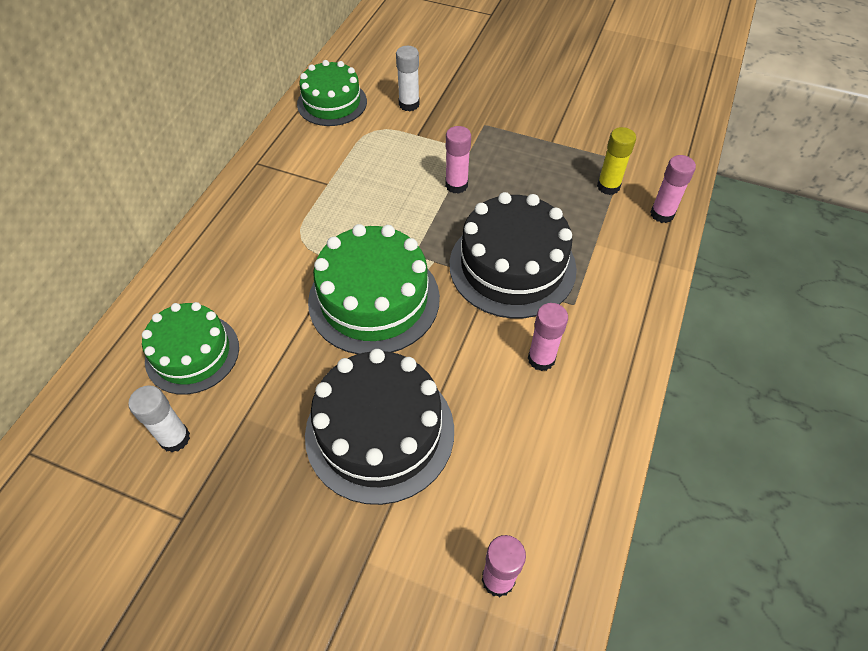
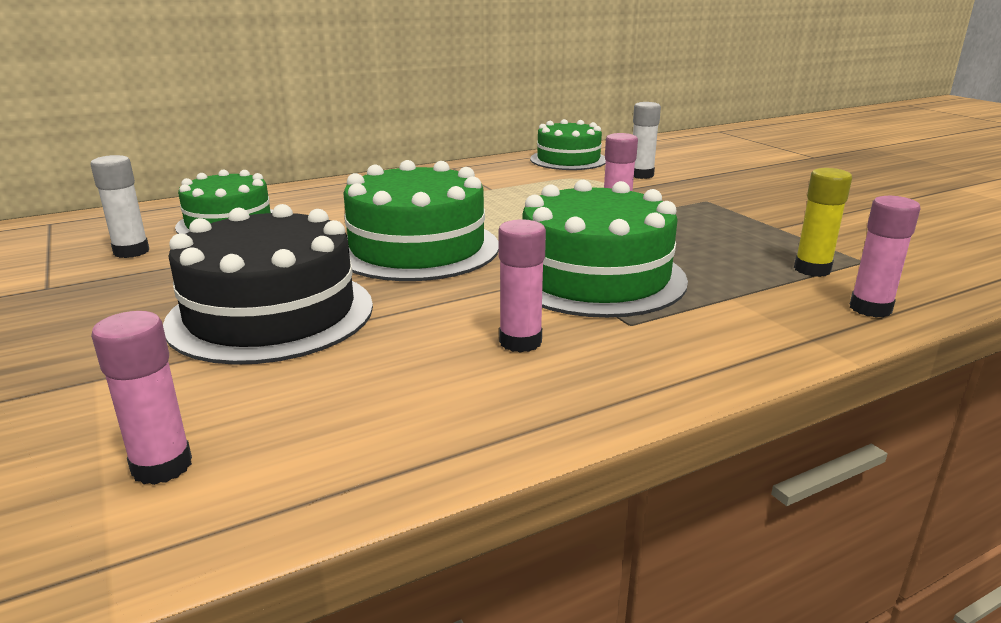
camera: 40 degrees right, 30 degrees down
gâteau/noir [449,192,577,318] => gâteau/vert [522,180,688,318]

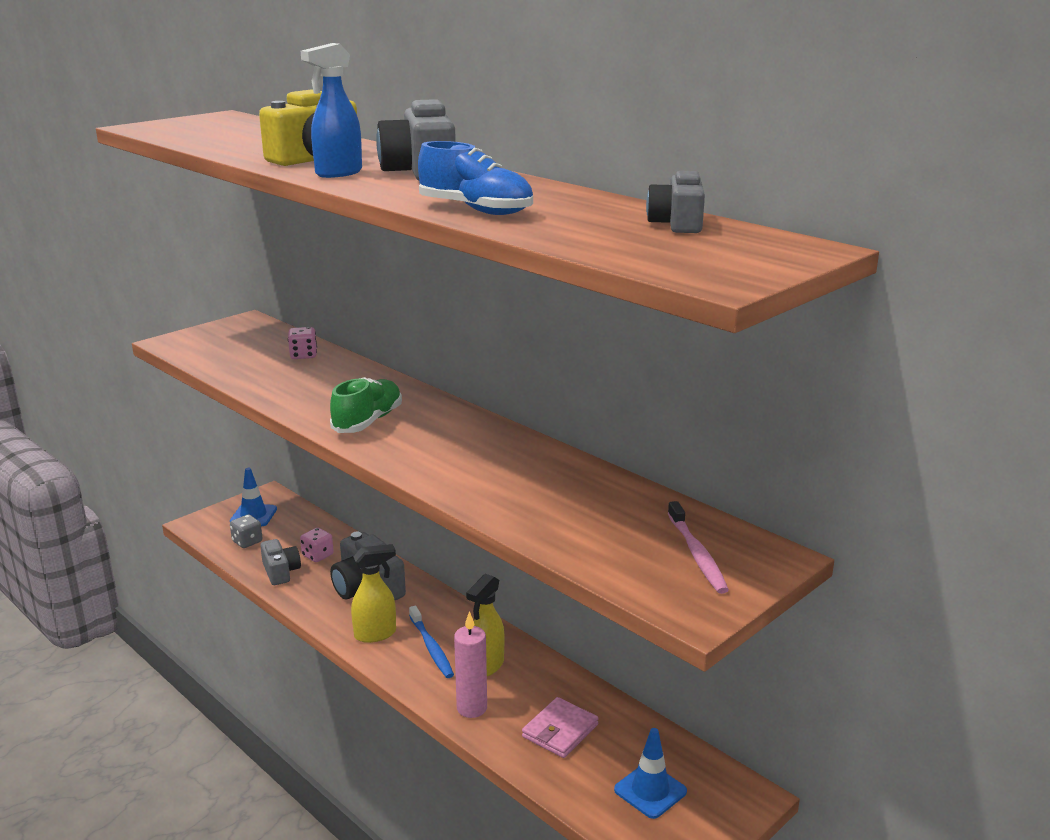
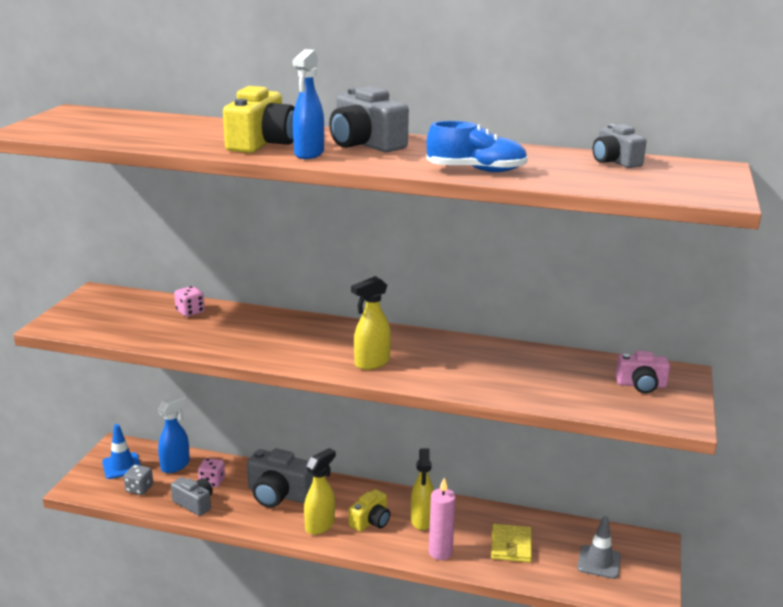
camera: 30 degrees left, 0 degrees up
chaussure/vert [330,377,402,433] => nothing
brosse à dents/bleu [409,606,454,678] => appareil photo/jaune [349,489,390,532]
portefeuille/rose [522,697,599,758] => portefeuille/jaune [491,524,532,563]
cône de chantier/bleu [614,728,687,819] => cône de chantier/gris [577,516,621,579]
brosse à dents/rose [668,501,729,594] => appareil photo/rose [616,351,670,393]
nothing => vaporisateur/bleu [157,394,190,473]
nothing => vaporisateur/jaune [351,276,391,370]

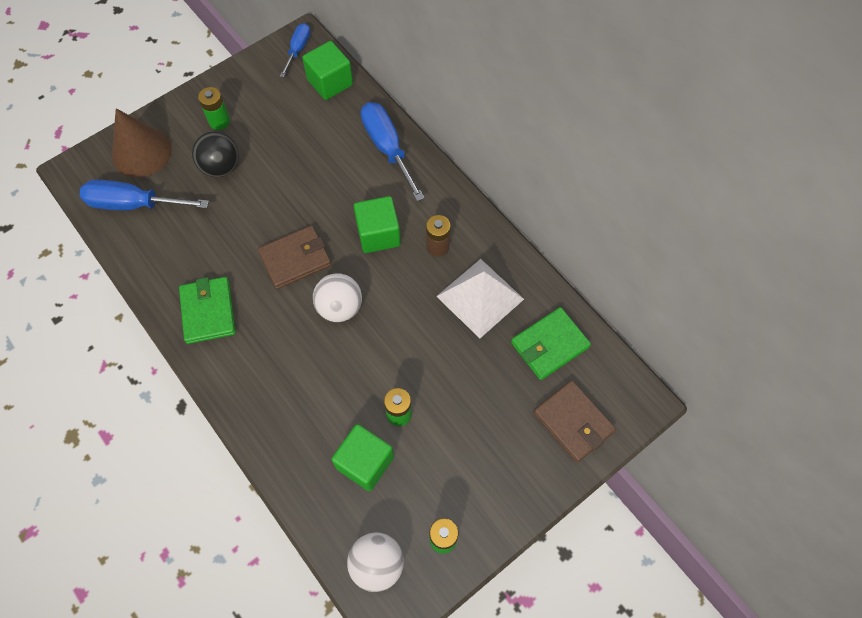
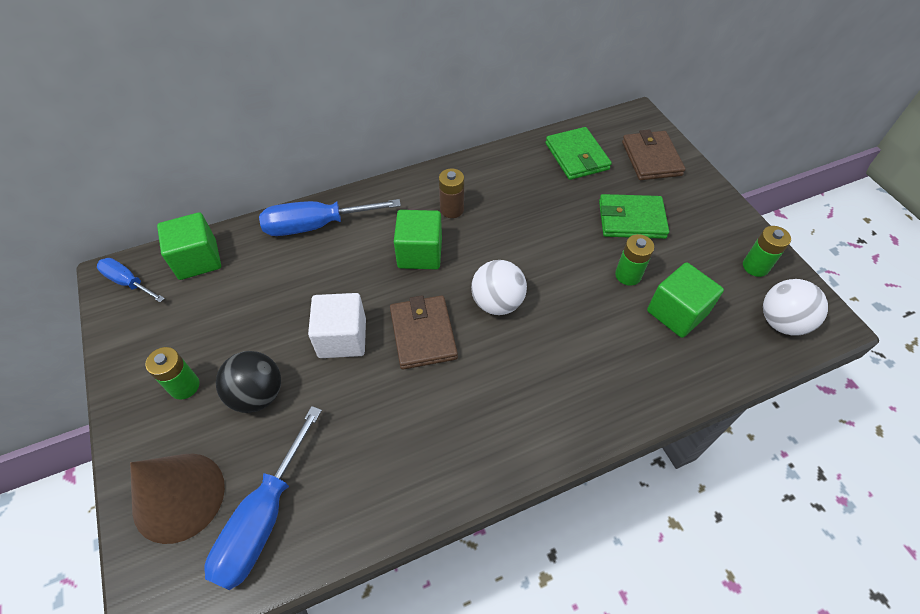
camera: 75 degrees left, 10 degrees down
portefeuille/vert [179,277,236,344] => portefeuille/vert [599,194,669,239], move
pyramide/blanc [436,259,524,338] => nothing
portefeuille/marron [533,380,616,463] => portefeuille/marron [622,129,686,180], 75 degrees counterclockwise
nothing => cube/blanc [308,293,366,358]

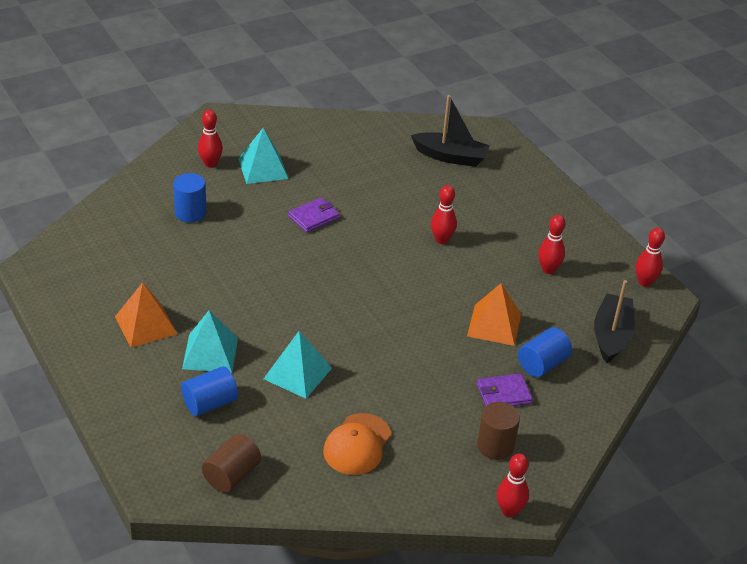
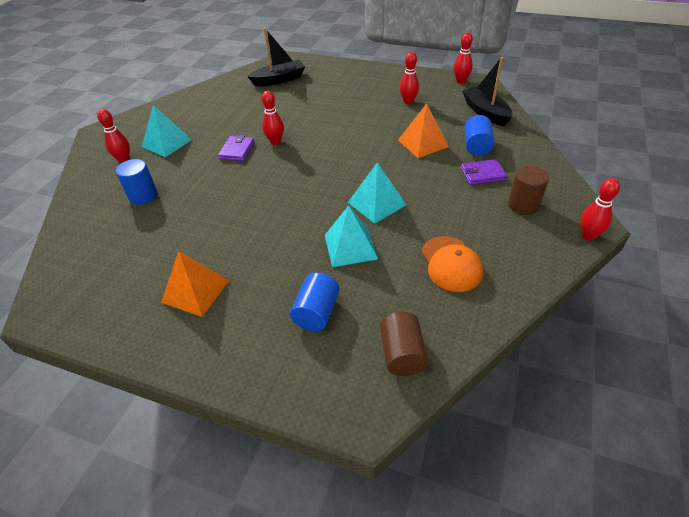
camera: 35 degrees left, 5 degrees up
pyramide/turquoise [182,311,238,373] => pyramide/turquoise [348,163,406,224], move
quille/rouge [431,185,457,244] => quille/rouge [262,91,284,145], move
portefeuille/violet [477,373,532,406] => portefeuille/violet [461,159,507,185], 45 degrees clockwise

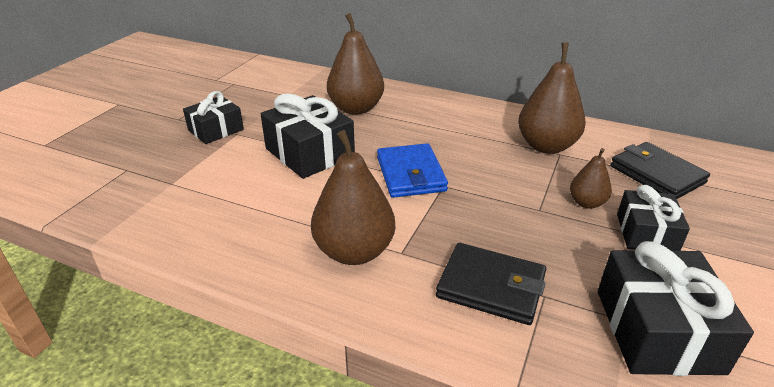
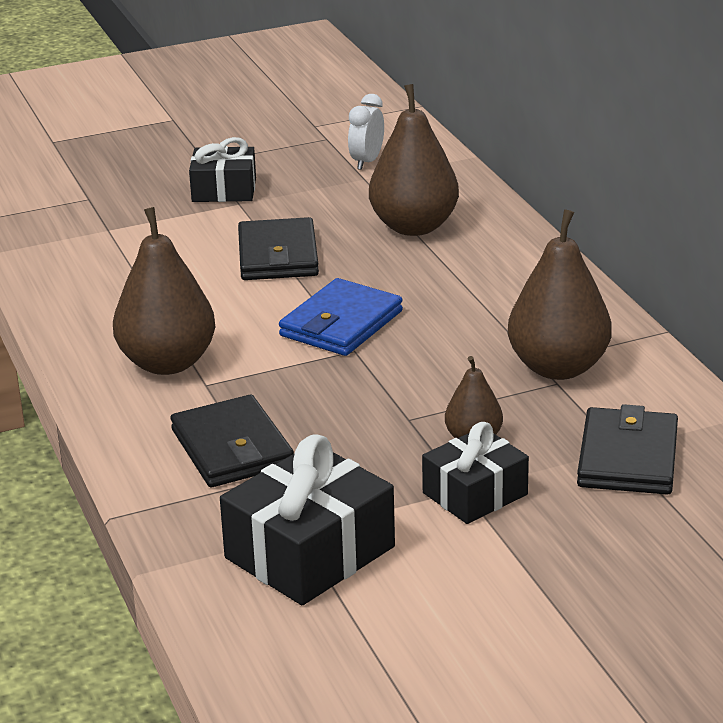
camera: 45 degrees right, 5 degrees down
cadeau/noir [261,93,355,179] => portefeuille/noir [238,217,319,280]
nothing => réveil/blanc [348,94,384,170]

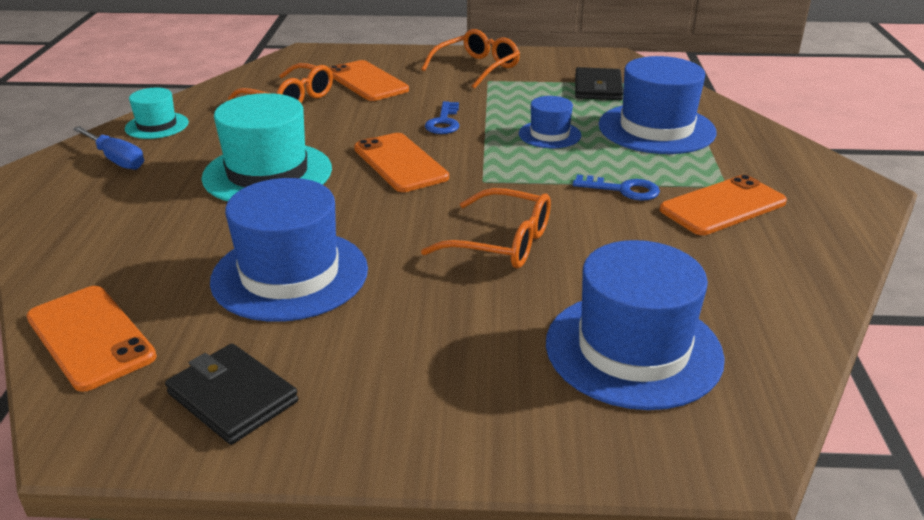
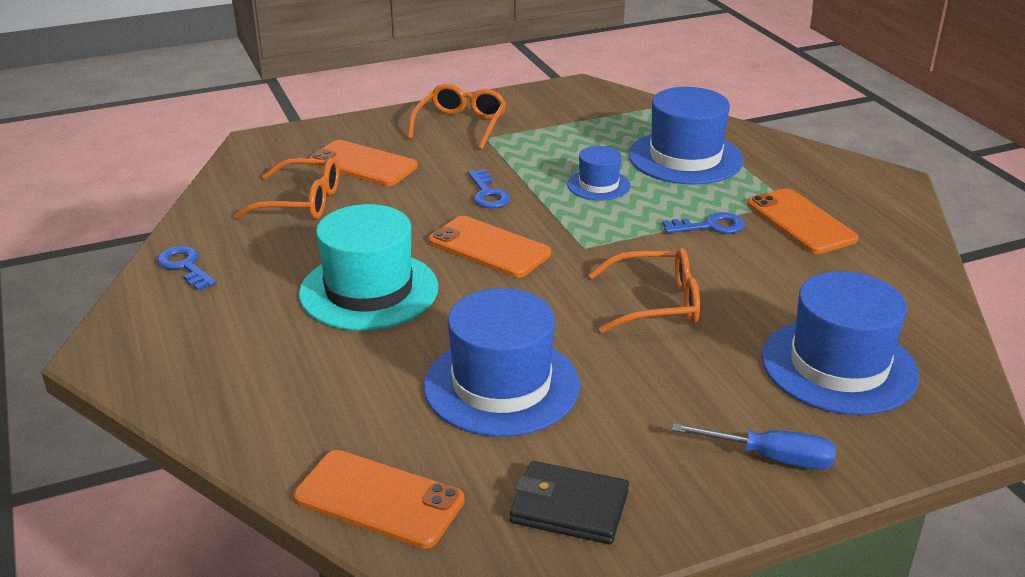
camera: 25 degrees left, 0 degrees up
tournevis/bleu [73,126,144,170] => tournevis/bleu [672,423,836,470], move
chapeau/turquoise [125,88,189,139] => clé/bleu [157,246,217,290]
portefeuille/noir [575,67,623,100] => nothing
téléphone/orange [659,175,787,235] => téléphone/orange [747,188,858,254], 60 degrees counterclockwise

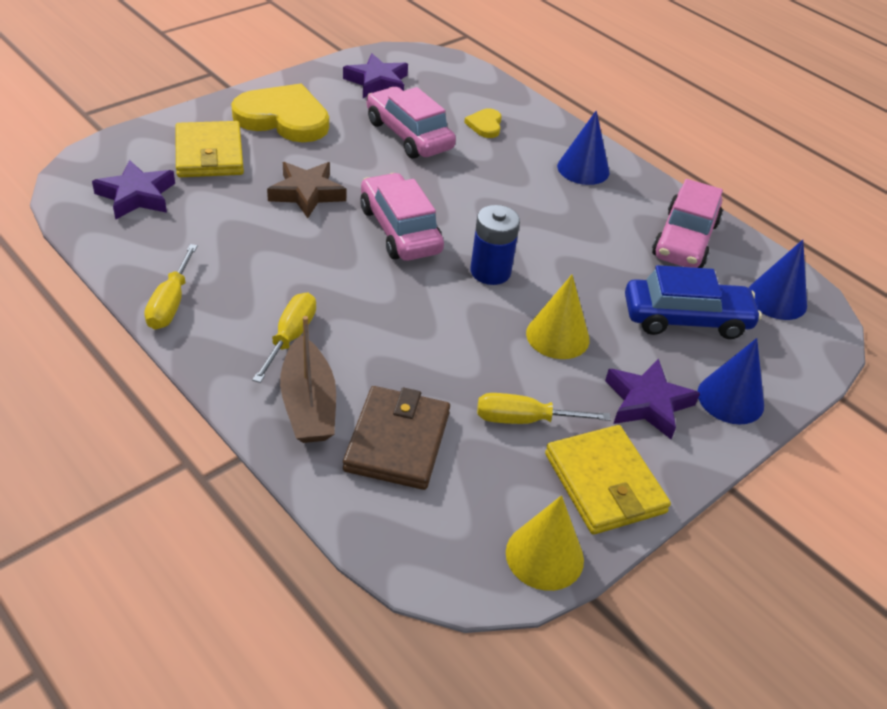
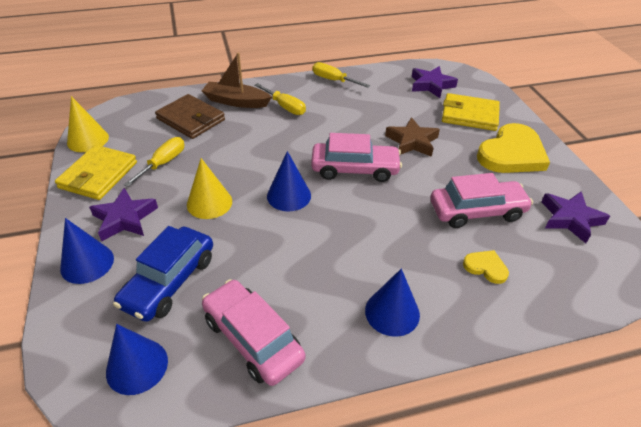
camera: 120 degrees right, 0 degrees up
pile/bleu [470,205,520,285] => cône/bleu [267,151,311,211]
portefeuille/jaune [545,425,671,535] => portefeuille/jaune [55,145,137,200], 75 degrees counterclockwise

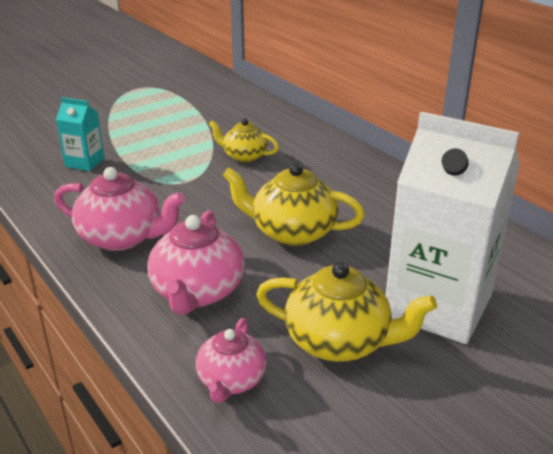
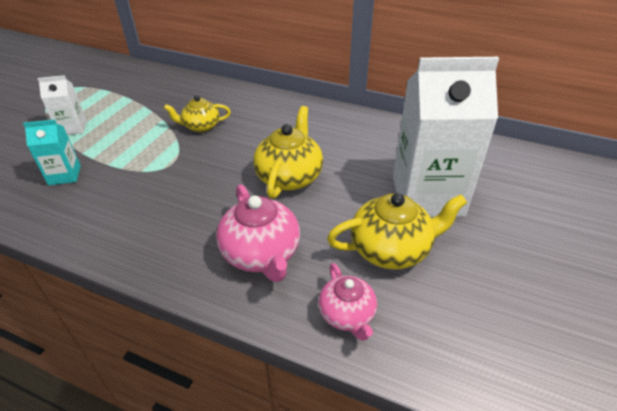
camera: 30 degrees left, 10 degrees up
théière/rose [54,167,185,251] => nothing
théière/jaune [223,163,365,246] => théière/jaune [253,106,323,199], 120 degrees clockwise
nothing => brique de lait/blanc [37,75,87,135]

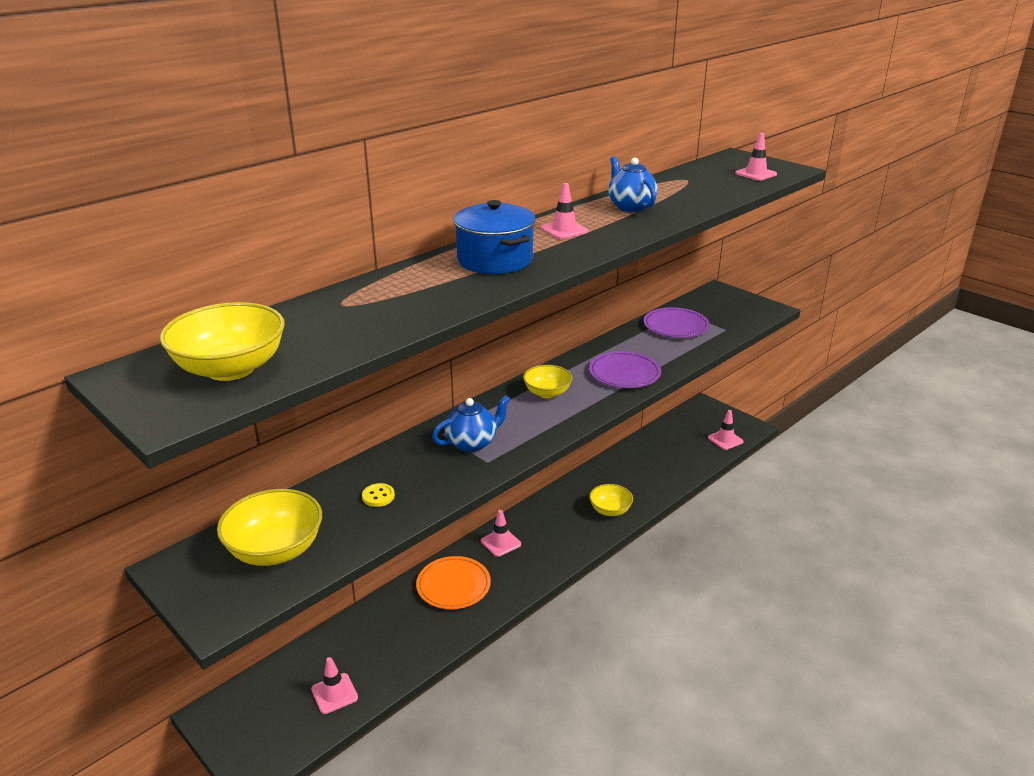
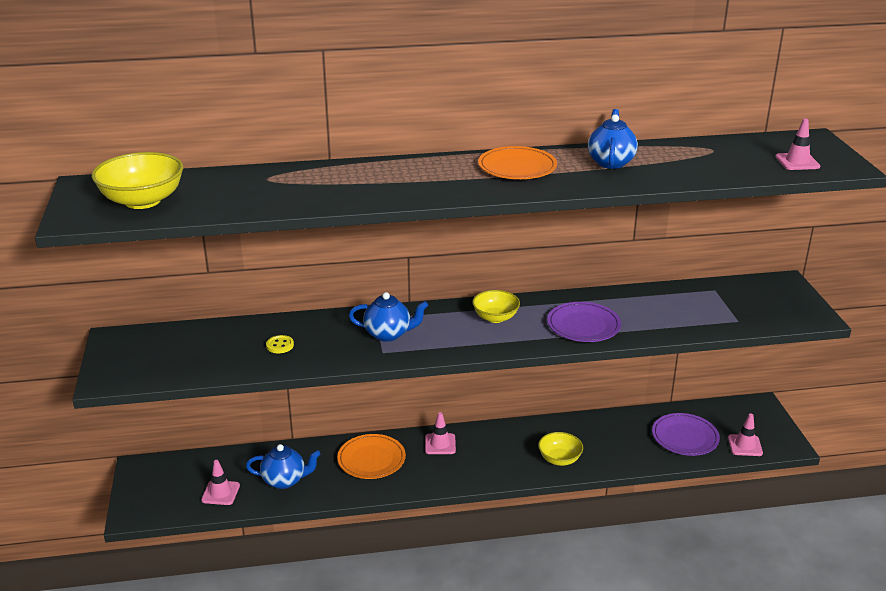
camera: 35 degrees right, 0 degrees up
bol/jaune [217,489,322,566] => nothing
marmite/bleu [453,200,535,274] => nothing
cône de chantier/rose [541,183,588,239] => assiette/orange [478,146,557,179]
assiette/violet [644,307,710,338] => assiette/violet [652,413,720,456], move
nothing => théière/bleu [246,444,320,489]

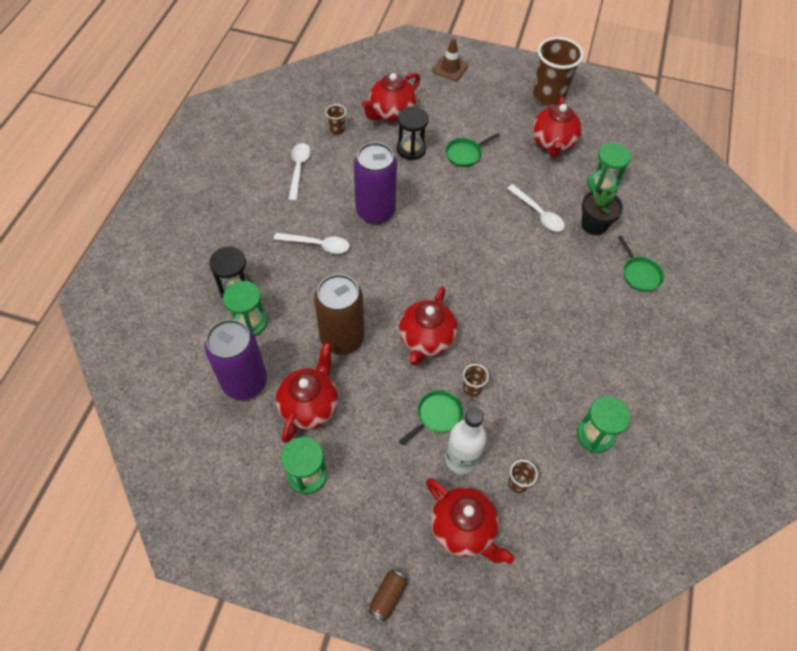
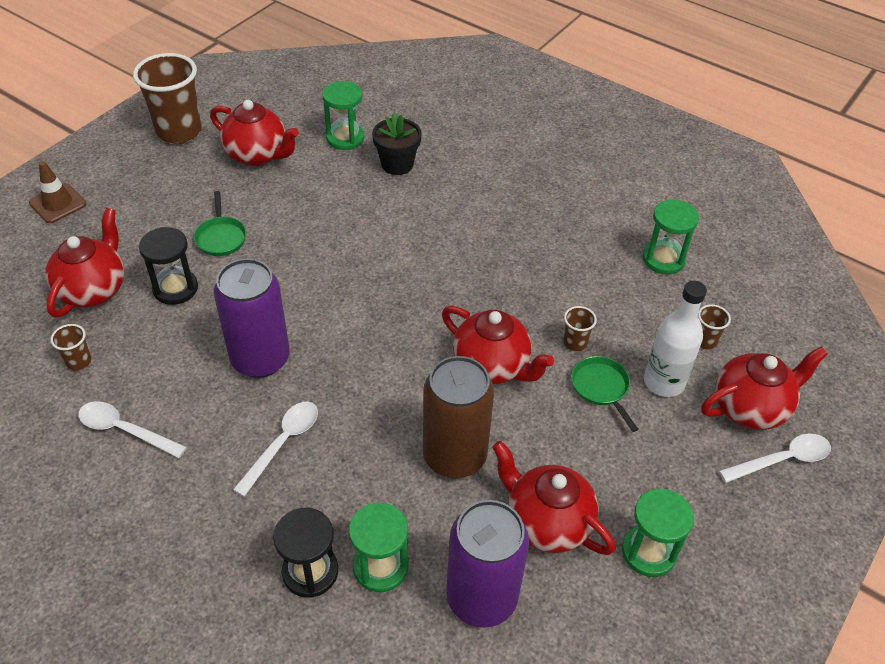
camera: 70 degrees left, 10 degrees down
théière/rouge [361,73,420,122] => théière/rouge [45,208,124,318], 135 degrees counterclockwise
canette/marron [368,570,407,622] => nothing
cuillère/blanc [507,184,565,232] => cuillère/blanc [719,434,831,483], move
poêle/vert [618,236,664,292] => nothing

